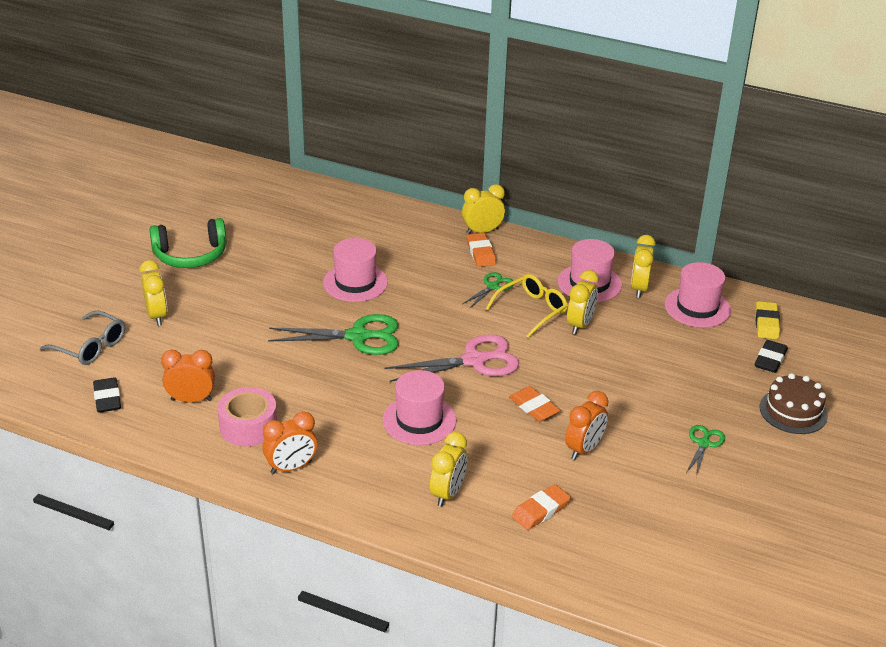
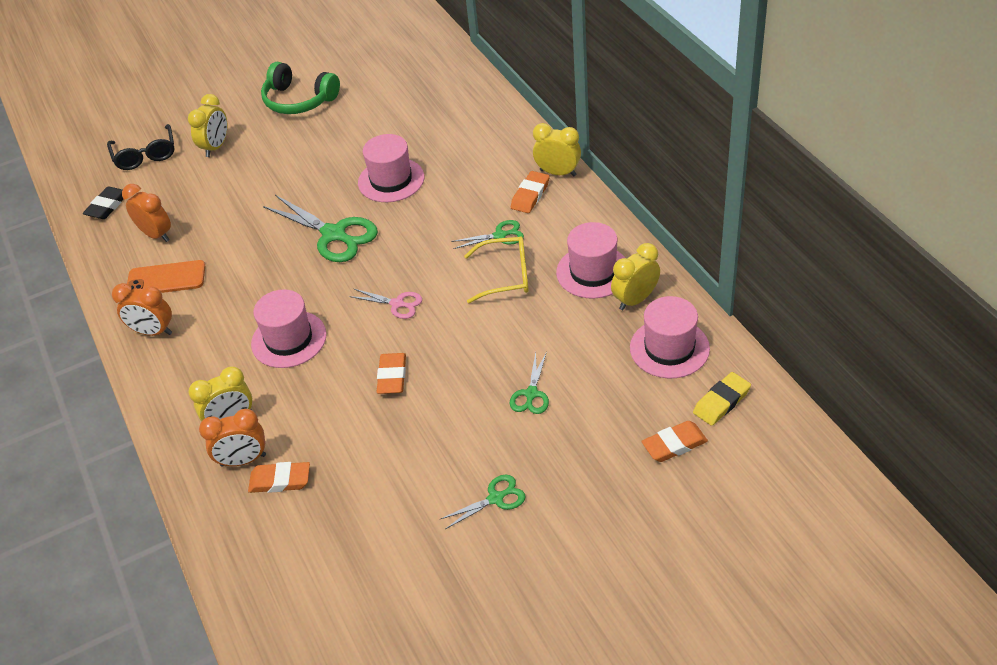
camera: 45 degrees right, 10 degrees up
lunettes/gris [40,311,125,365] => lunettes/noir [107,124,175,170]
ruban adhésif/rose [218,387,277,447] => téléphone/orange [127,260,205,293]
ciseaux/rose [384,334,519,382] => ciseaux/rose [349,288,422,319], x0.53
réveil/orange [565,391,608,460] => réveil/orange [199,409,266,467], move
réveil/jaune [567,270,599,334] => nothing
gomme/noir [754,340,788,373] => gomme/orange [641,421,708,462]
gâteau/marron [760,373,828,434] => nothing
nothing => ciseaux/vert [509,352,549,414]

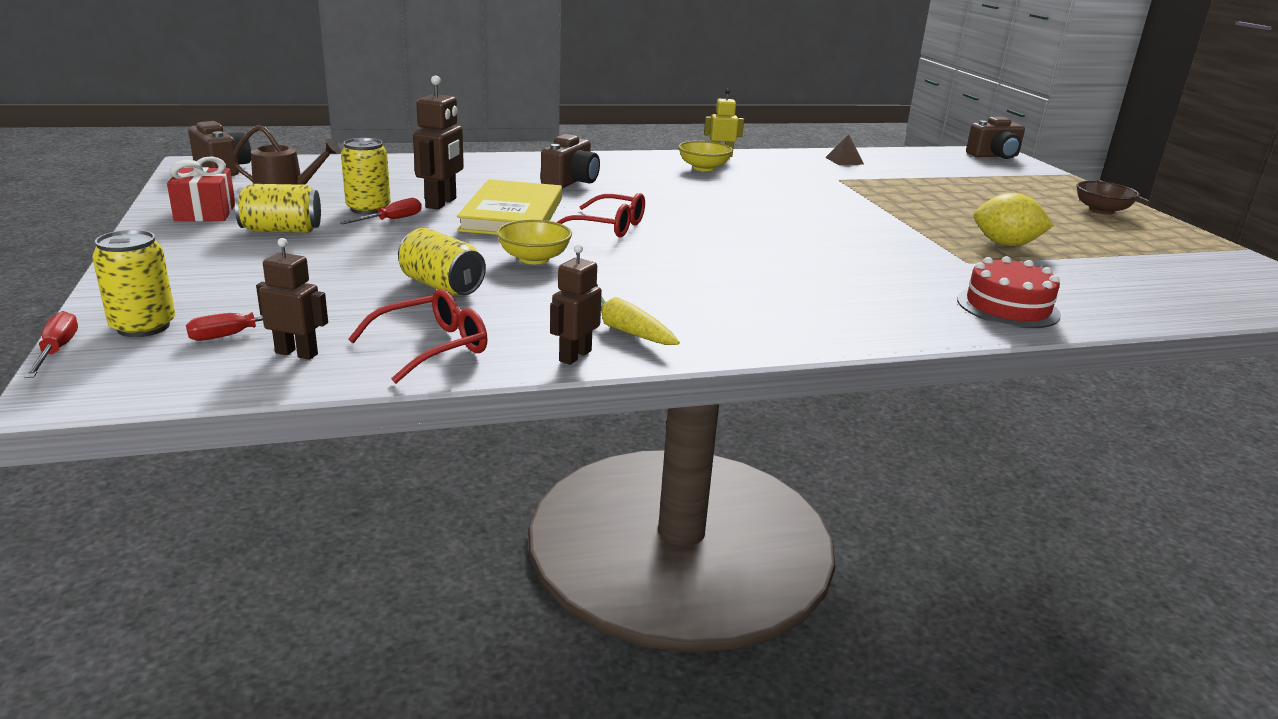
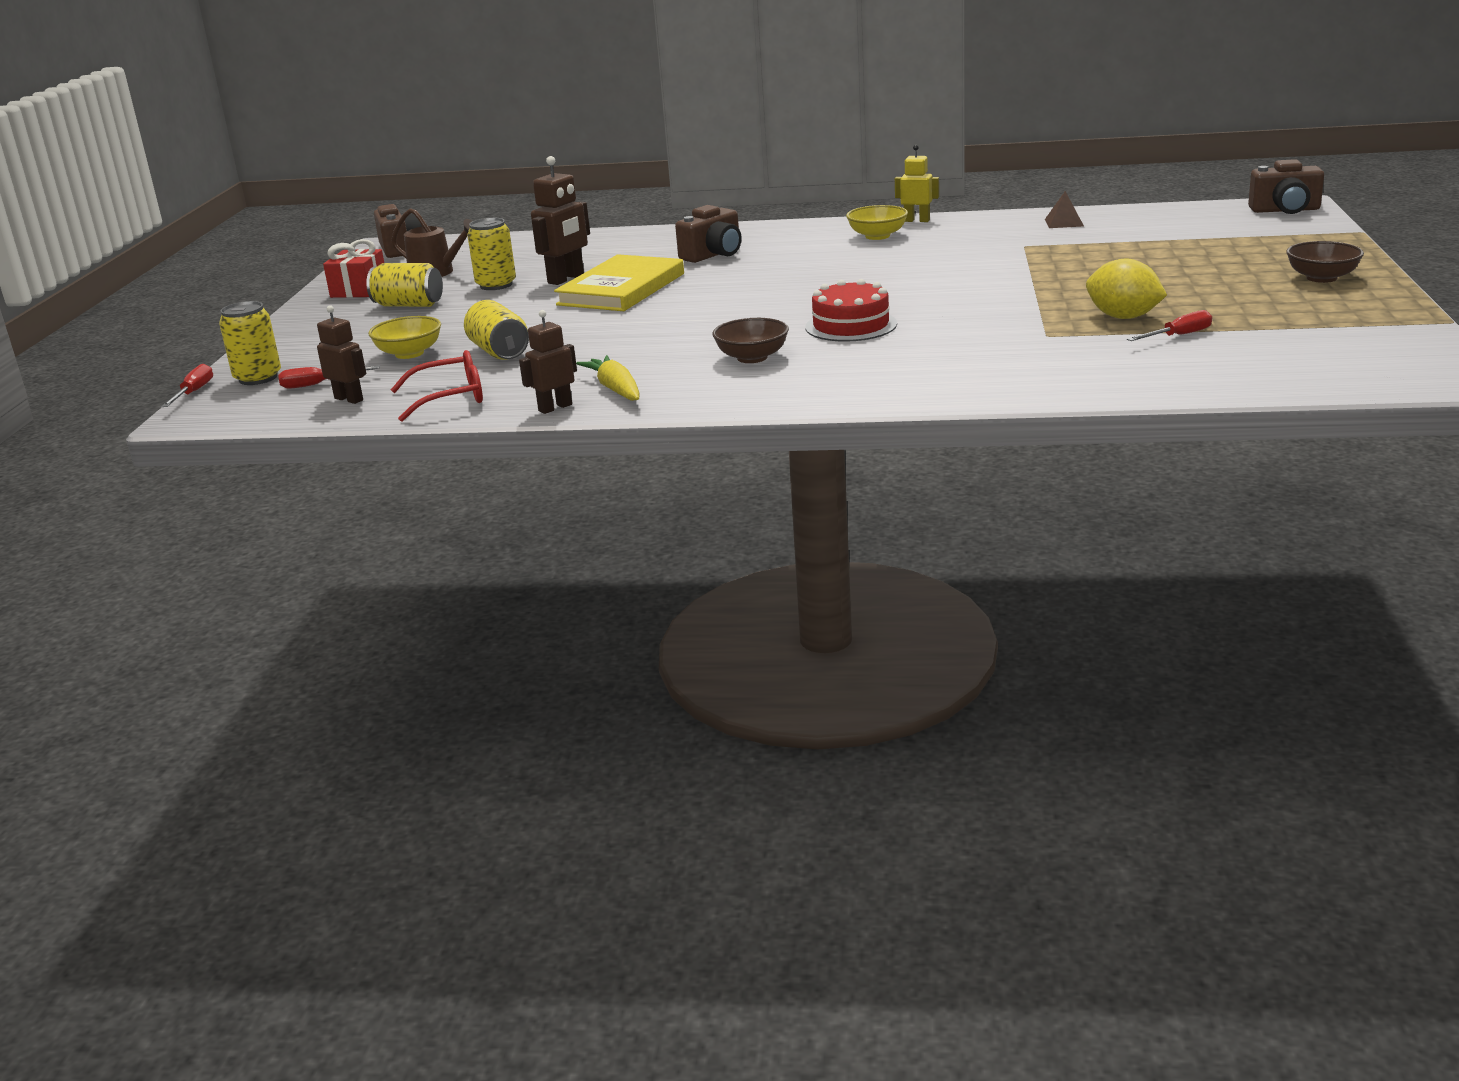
camera: 25 degrees right, 0 degrees up
tournevis/rouge [339,198,422,224] => tournevis/rouge [1127,310,1212,341], move
bol/jaune [496,220,572,264] => bol/jaune [368,316,441,359], move
lunettes/rouge [557,193,645,237] => nothing
gâteau/rouge [957,256,1061,328] => gâteau/rouge [805,279,897,342], move
nothing => bol/marron [712,318,789,363]

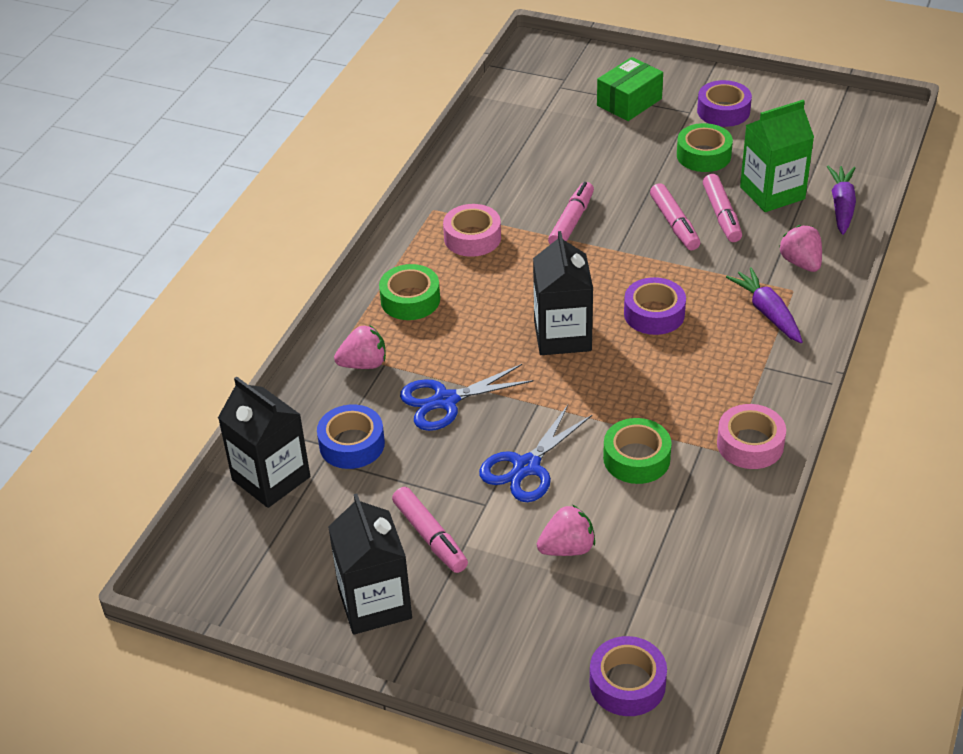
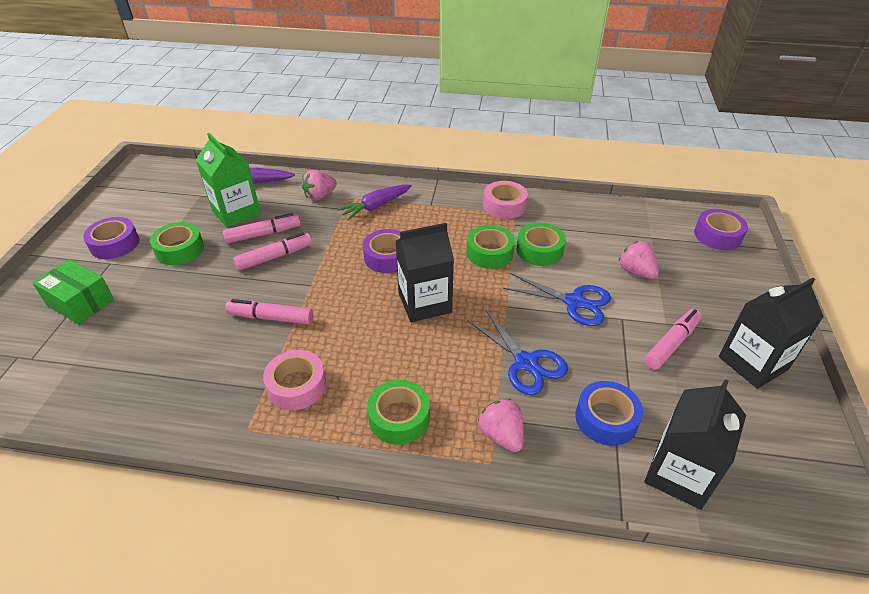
camera: 105 degrees left, 0 degrees up
nothing => ruban adhésif/vert [467,225,515,269]

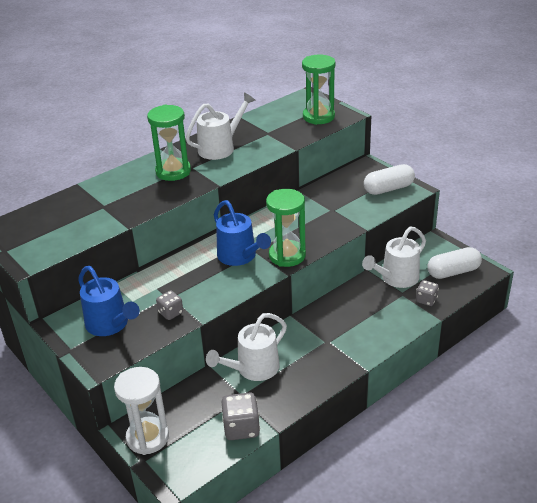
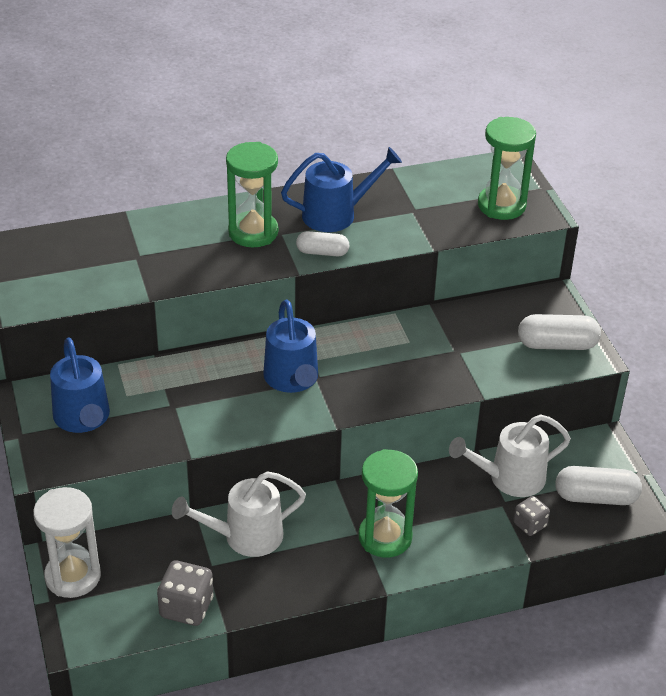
camera: 20 degrees right, 5 degrees up
dé/gris [156,291,183,320] => nothing
arrosoir/blanc [186,92,256,160] => arrosoir/bleu [281,147,402,232]
sablier/vert [266,189,306,267] => sablier/vert [359,449,418,558], move
nothing => gélule/blanc [296,231,349,256]

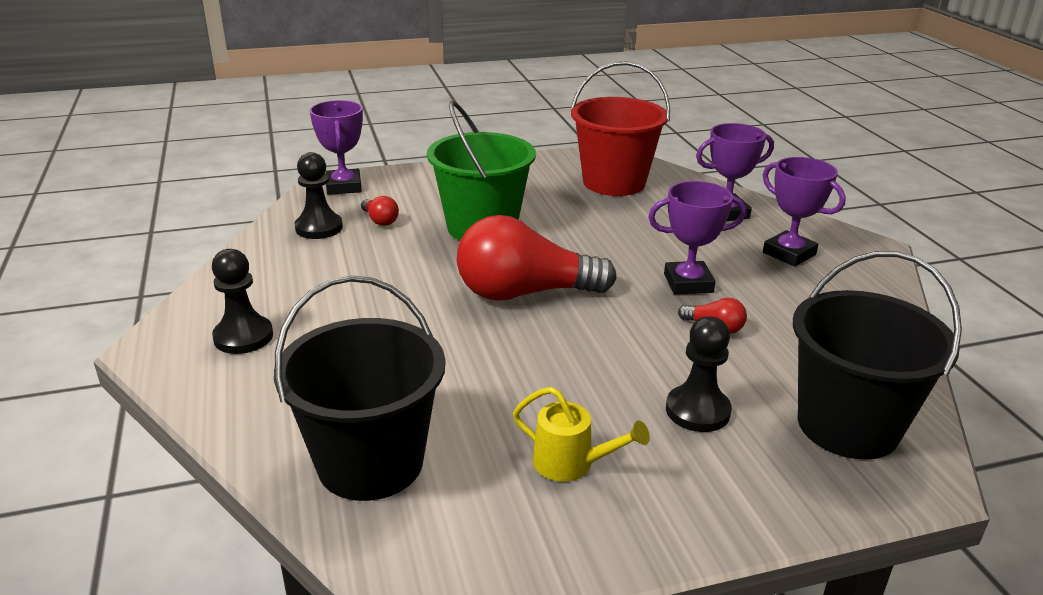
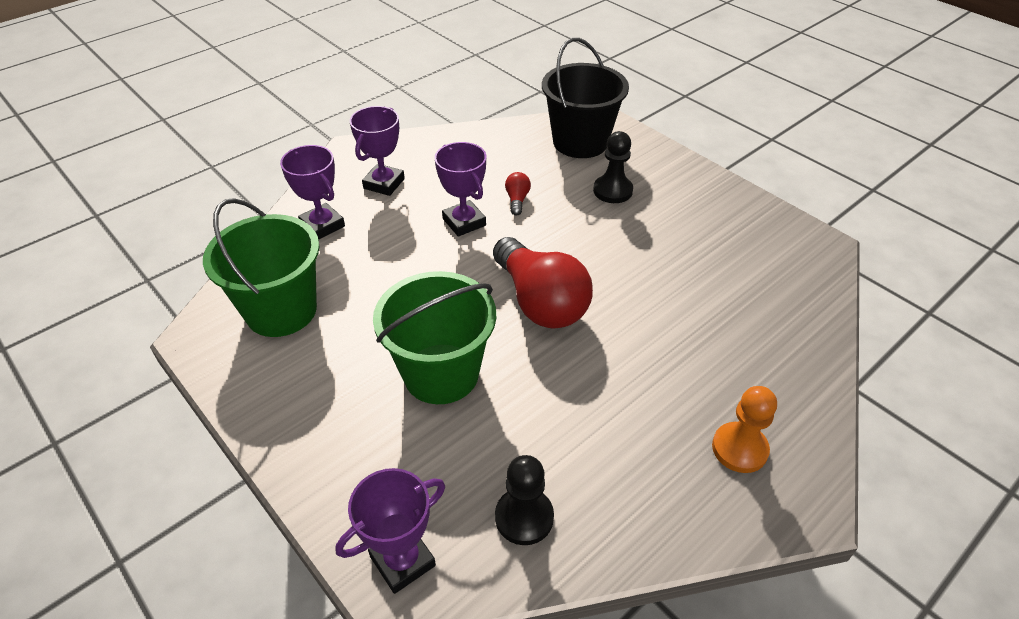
camera: 115 degrees left, 15 degrees up
pion/noir [212,249,273,354] => pion/orange [712,386,777,473]
seau/noir [274,275,446,501] => nothing
ampoule/rouge [361,196,399,226] => nothing
arrosoir/jaune [513,387,650,482] => nothing
seau/rouge [571,61,670,196] => seau/vert [203,198,319,337]

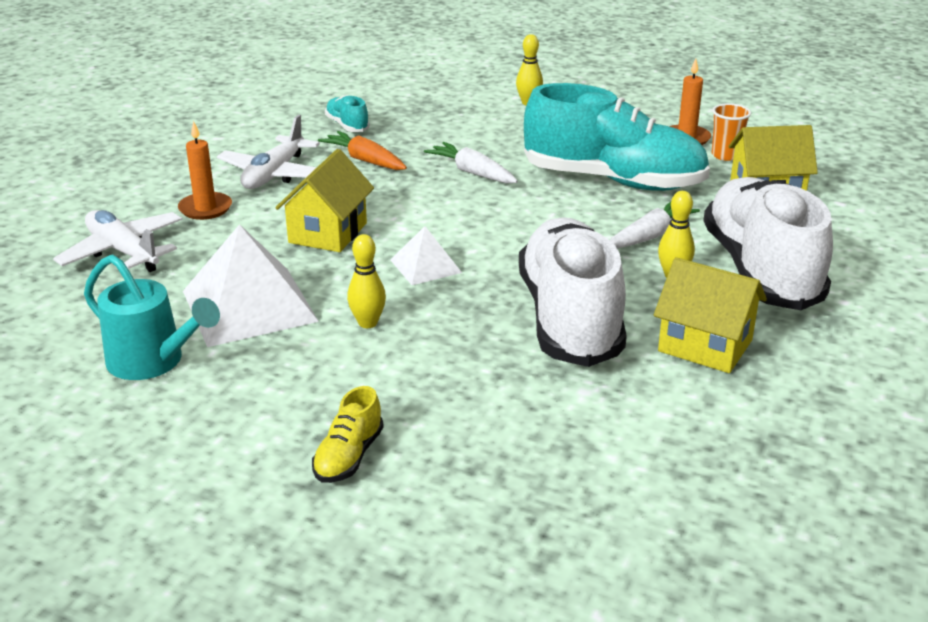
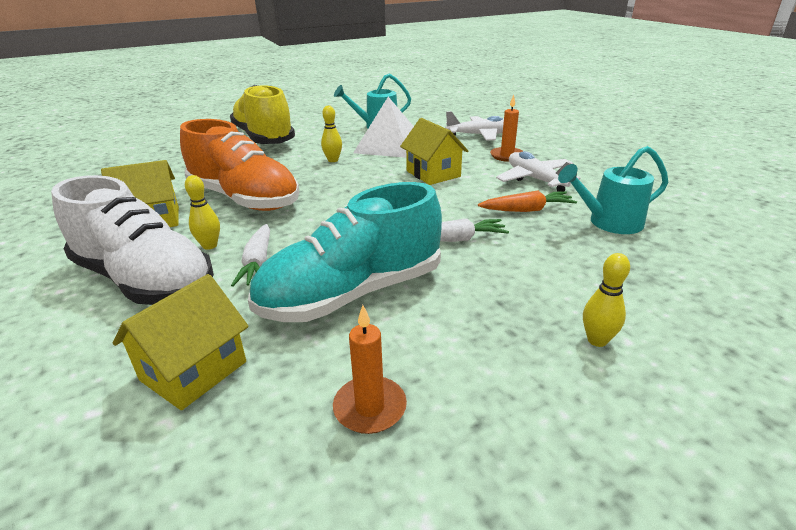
camera: 130 degrees right, 0 degrees up
chaussure/jaune [312,386,384,483] => chaussure/jaune [230,85,295,144], x2.43
chaussure/turquoise [325,95,370,132] => arrosoir/turquoise [558,146,668,234]
pyramide/blanc [391,226,462,285] => nothing
chaussure/blanc [519,217,627,367] => chaussure/orange [180,119,299,211]
gobelet/orange [712,103,751,161] => nothing

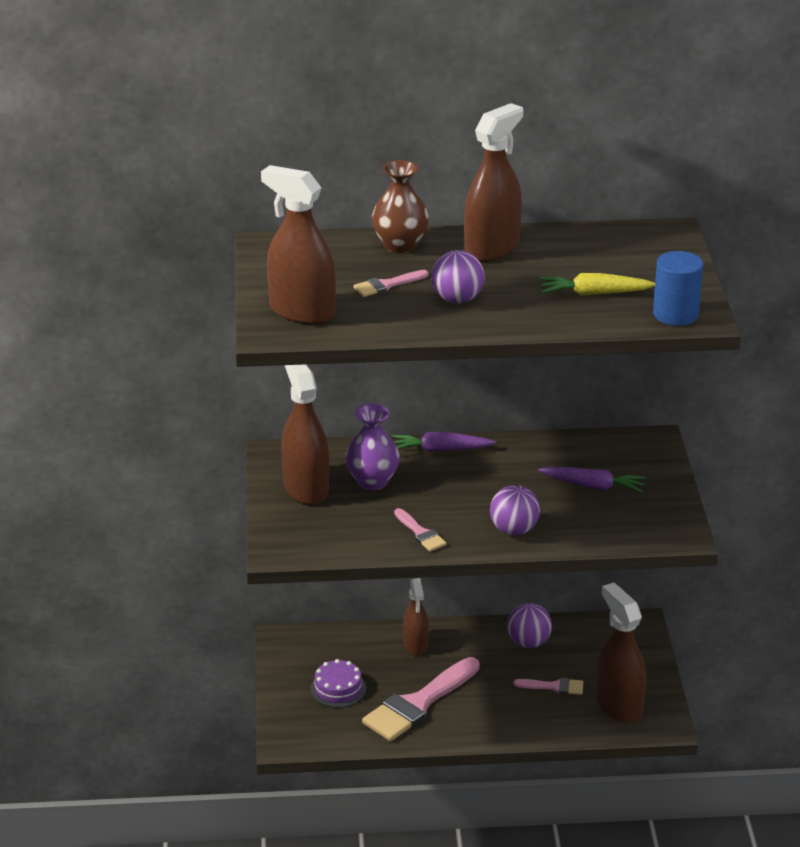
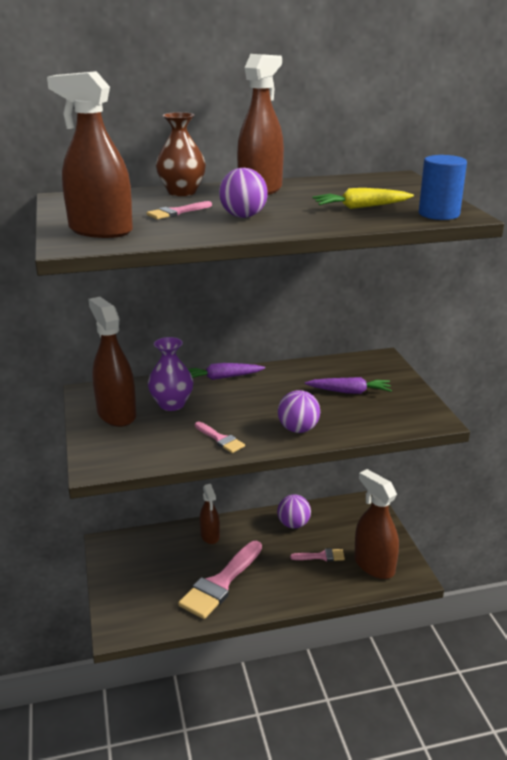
camera: 10 degrees left, 5 degrees down
gâteau/violet [311,659,366,708] => nothing

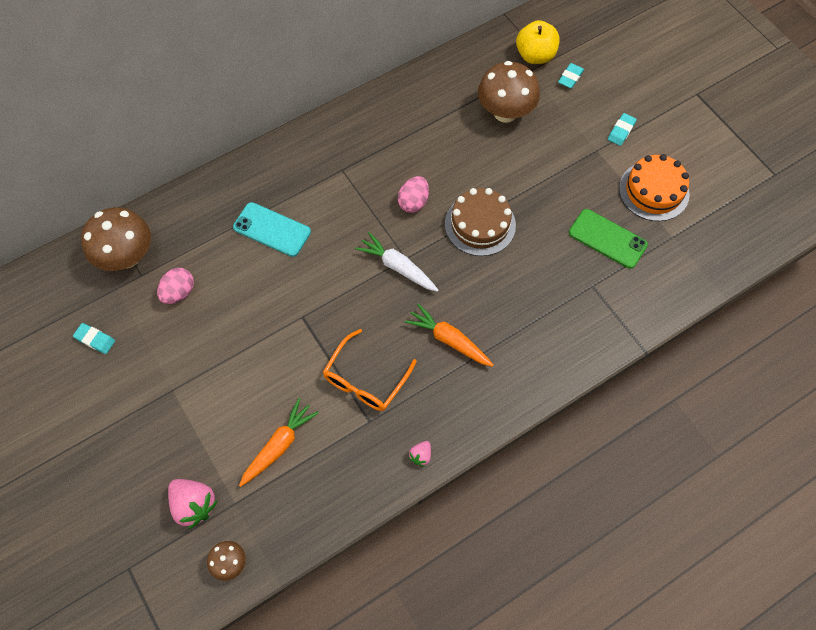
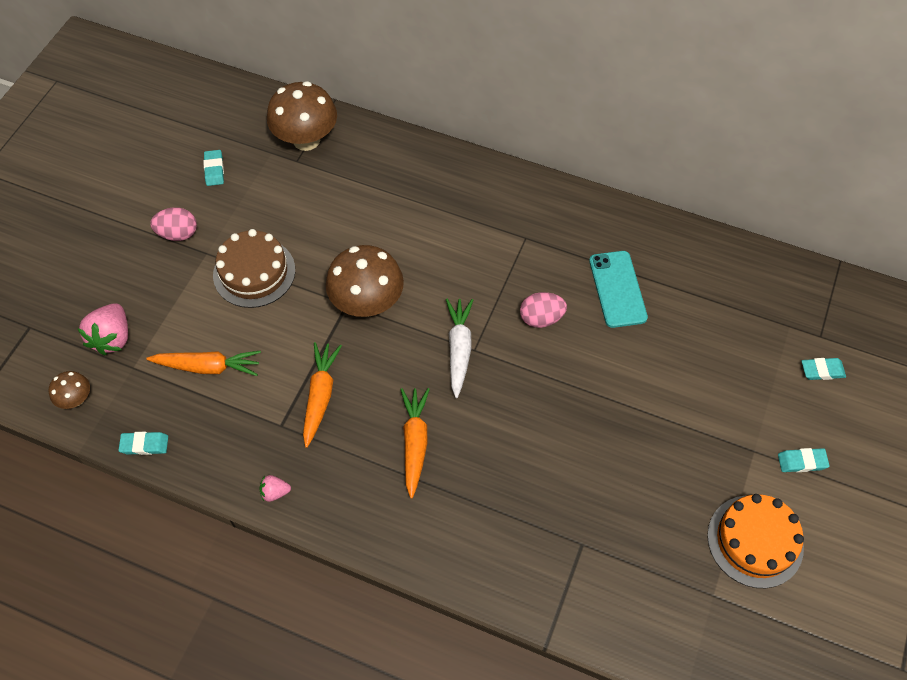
camera: 55 degrees right, 5 degrees down
œuf/rose [157,268,194,304] => œuf/rose [150,207,197,241], move
téléphone/turquoise [233,202,311,257] => téléphone/turquoise [589,251,648,328], move
lunettes/orange [323,329,417,411] => carotte/orange [303,342,342,448]
gâteau/marron [445,188,516,256] => gâteau/marron [213,229,295,308], move
champignon/marron [478,61,540,123] => champignon/marron [326,245,404,317], move
pomme/jaune [516,20,560,64] => nothing
téléphone/vert [569,209,648,269] => nothing
nothing => gomme/turquoise [118,432,168,455]

